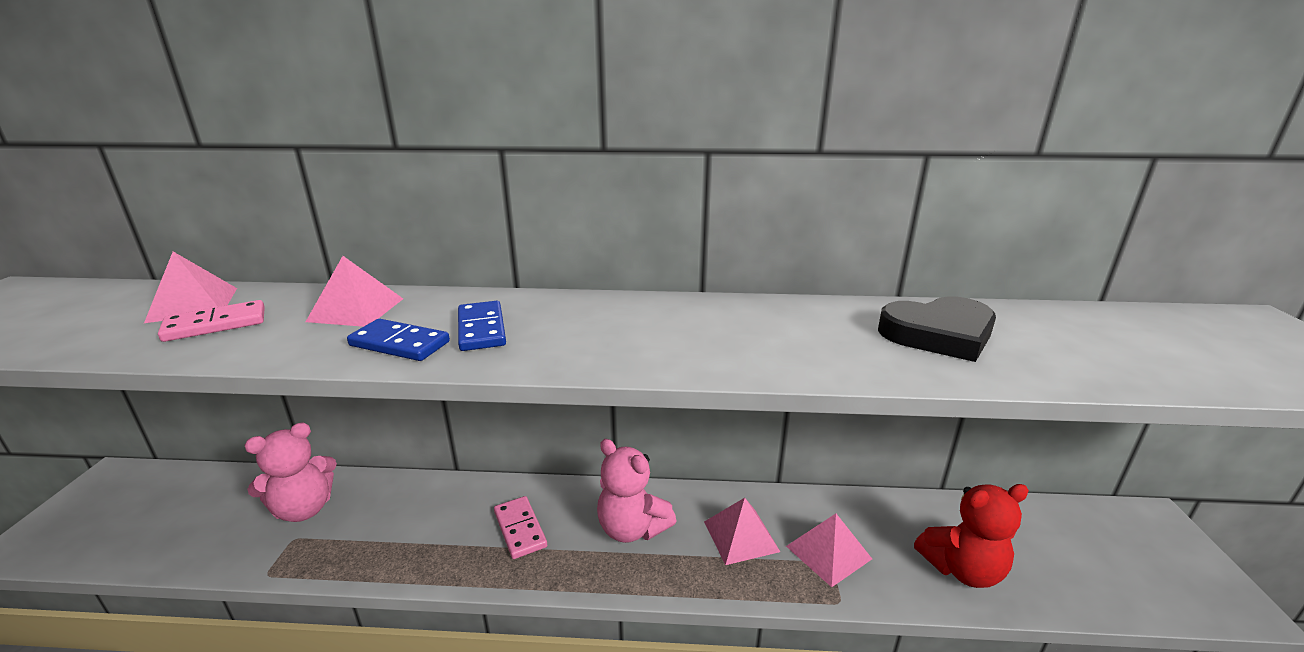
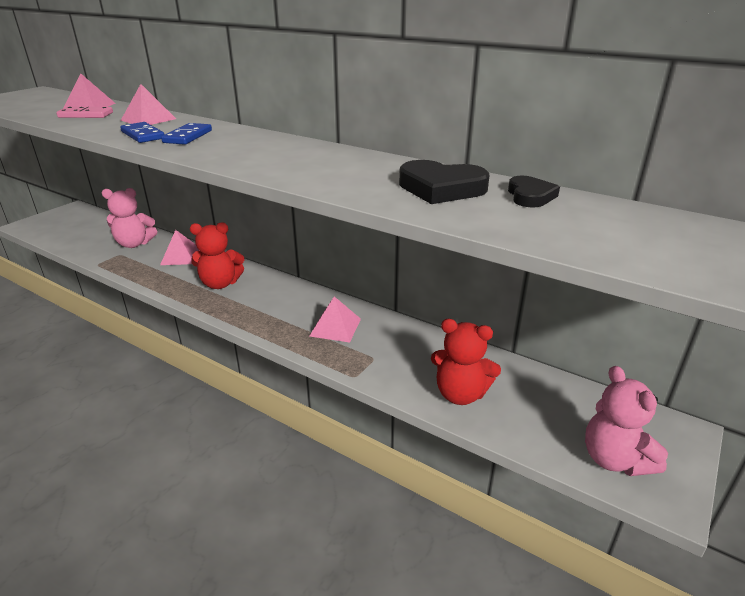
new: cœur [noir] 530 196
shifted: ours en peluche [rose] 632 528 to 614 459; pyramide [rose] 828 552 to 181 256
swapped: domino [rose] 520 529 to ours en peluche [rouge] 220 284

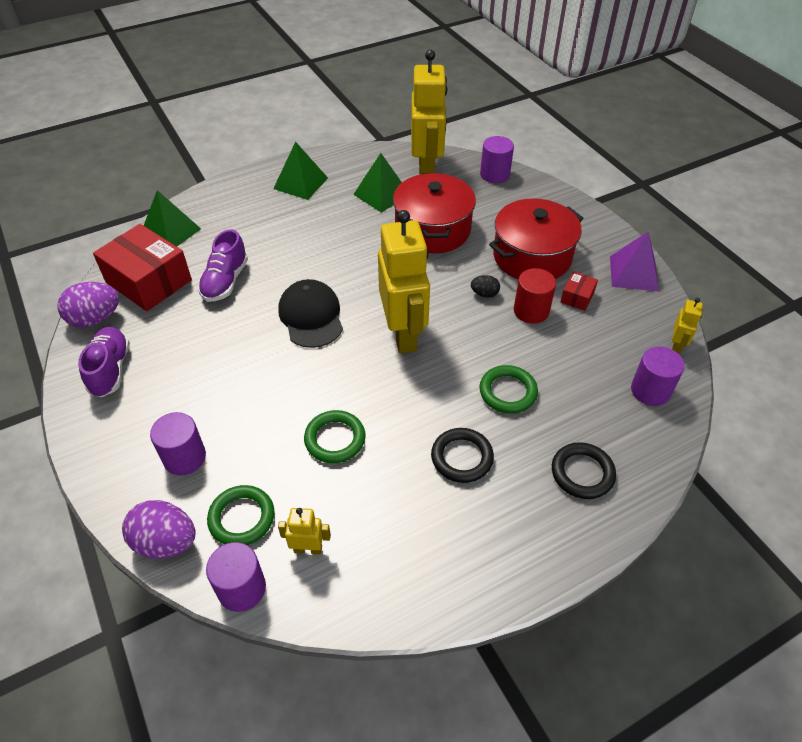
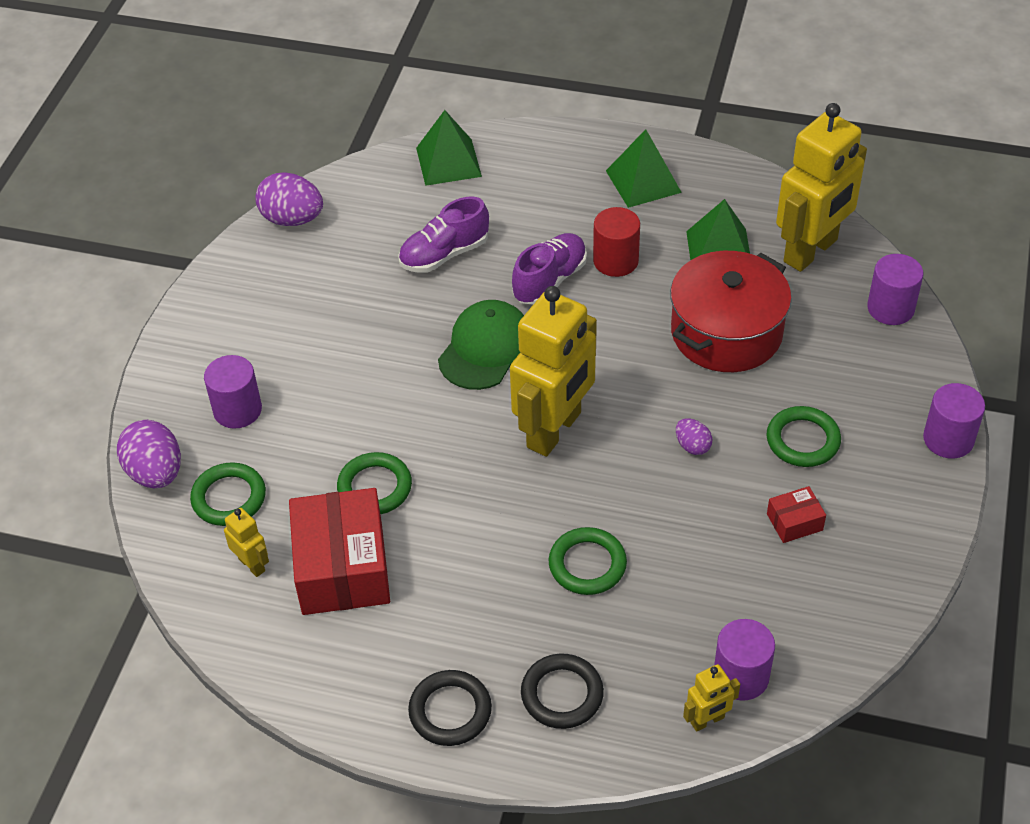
gone: pyramide [violet] 633 273
shifted: chaussure [violet] 110 370 to 550 280; boîte [rouge] 149 281 to 342 568; cylindre [violet] 242 588 to 948 439; anneau [noir] 462 457 to 450 711; cylindre [rouge] 531 311 to 615 261; robot [jaune] 676 346 to 707 720
swapped: marmite [rouge] 532 257 to anneau [vert] 803 440
repainted: casquette [noir] 311 316 to casquette [vert] 485 348; œuf [noir] 484 294 to œuf [violet] 692 446

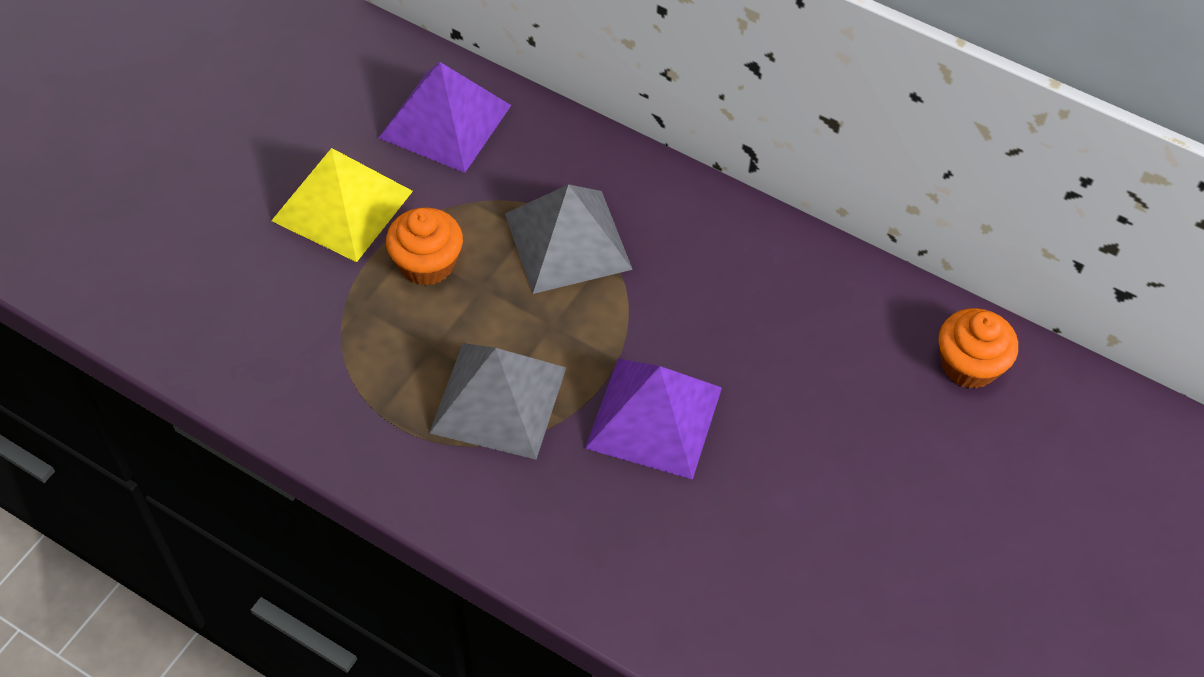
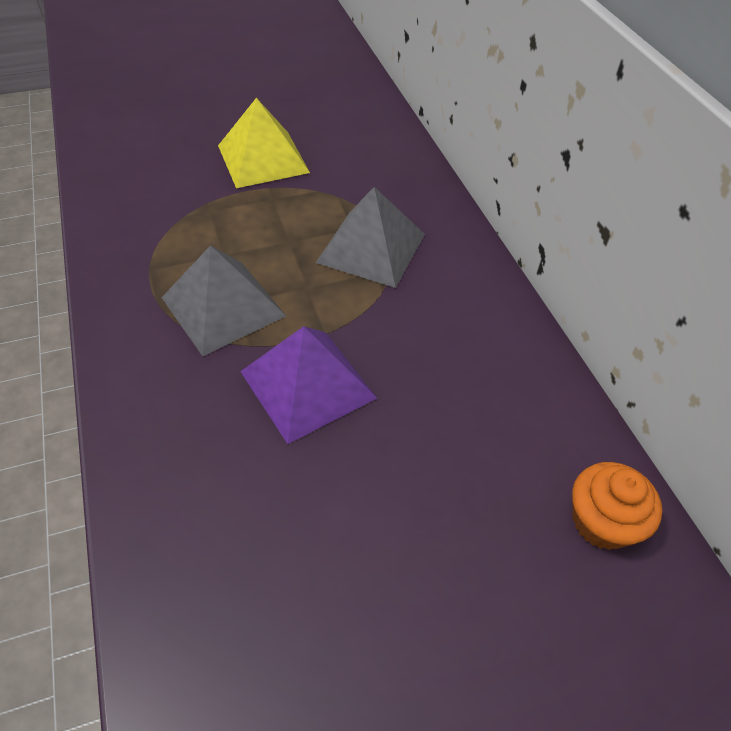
gone: pyramide [violet] 445 121; muffin [orange] 427 264

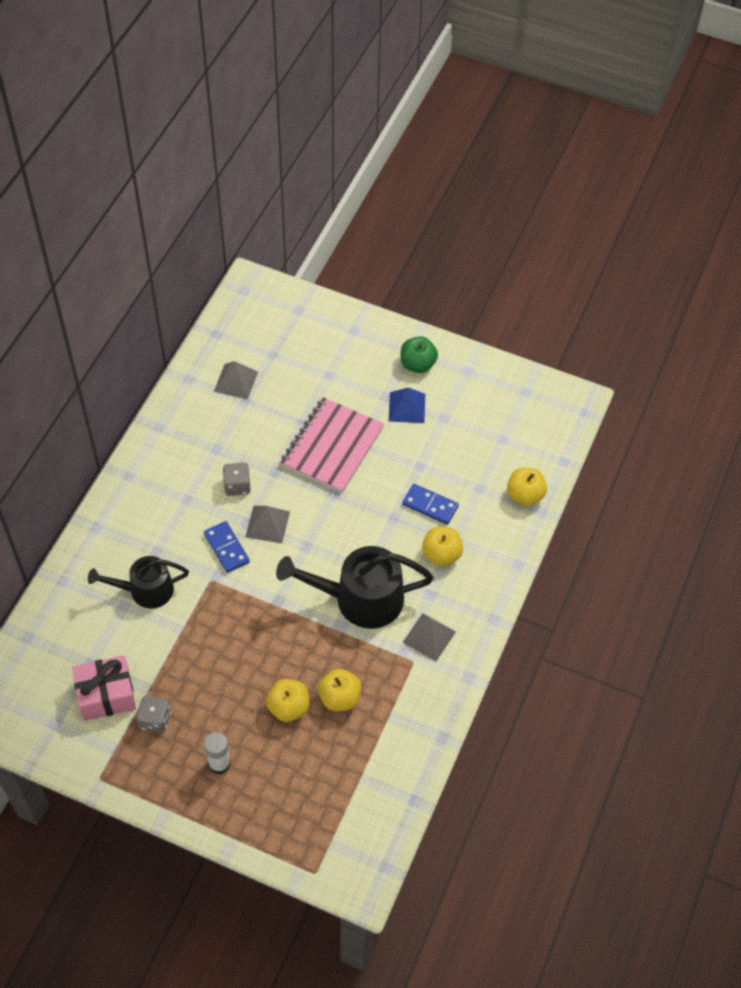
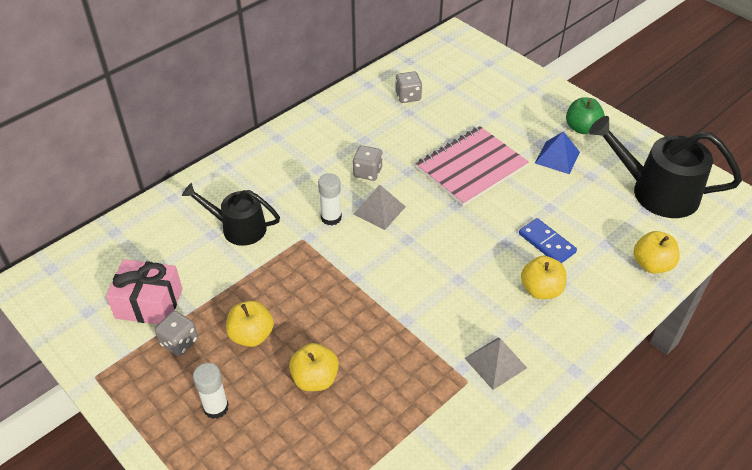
shifted: arrosoir [noir] 360 599 to 656 192; pomme [jaune] 339 698 to 251 335
swapped: domino [bleu] 226 548 to bâton de colle [blanc] 331 218; pyramide [gris] 236 381 to dé [gris] 408 96

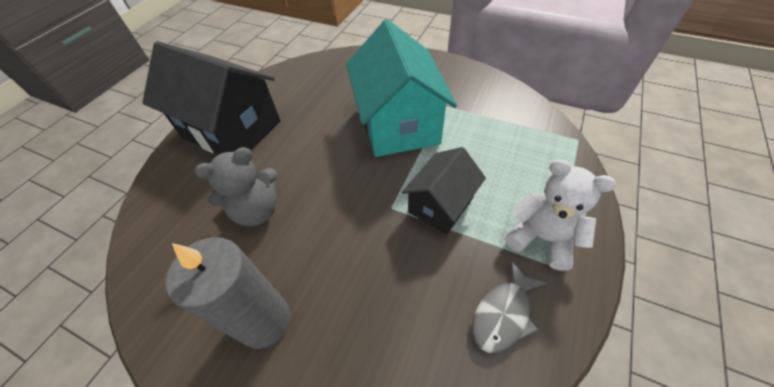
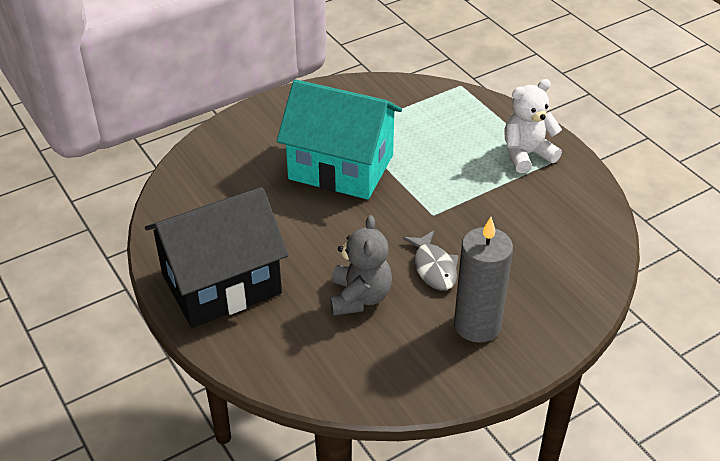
gone: maison [noir] 440 204
shifted: poisson [gris] 503 314 to 433 267

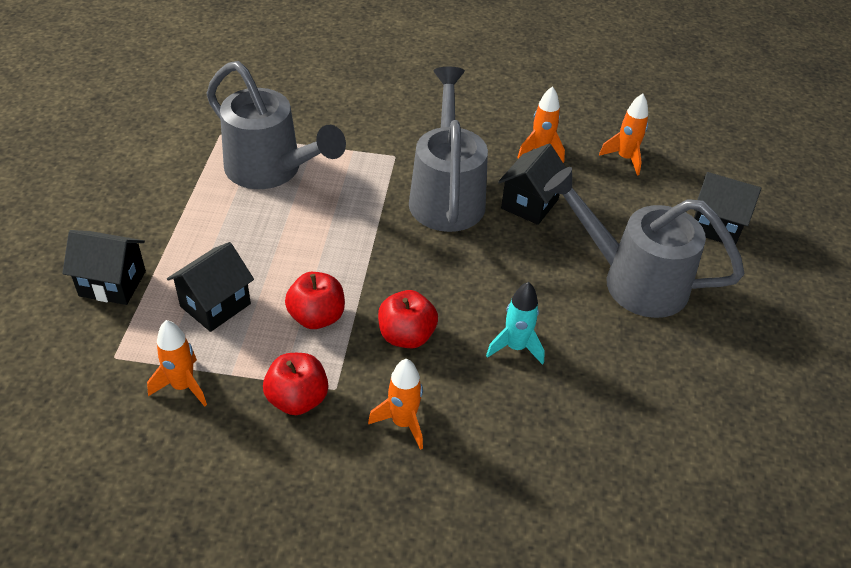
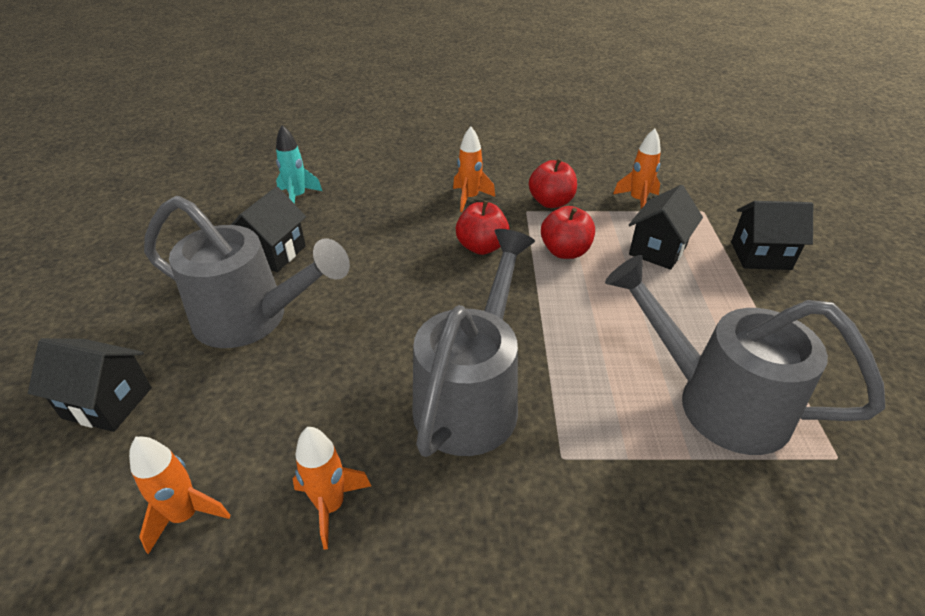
shifted: fusée [turquoise] 515 347 to 297 197; maison [noir] 529 204 to 274 253
rotated: arrosoir [gris] 446 195 = 471 397 150 degrees counterclockwise

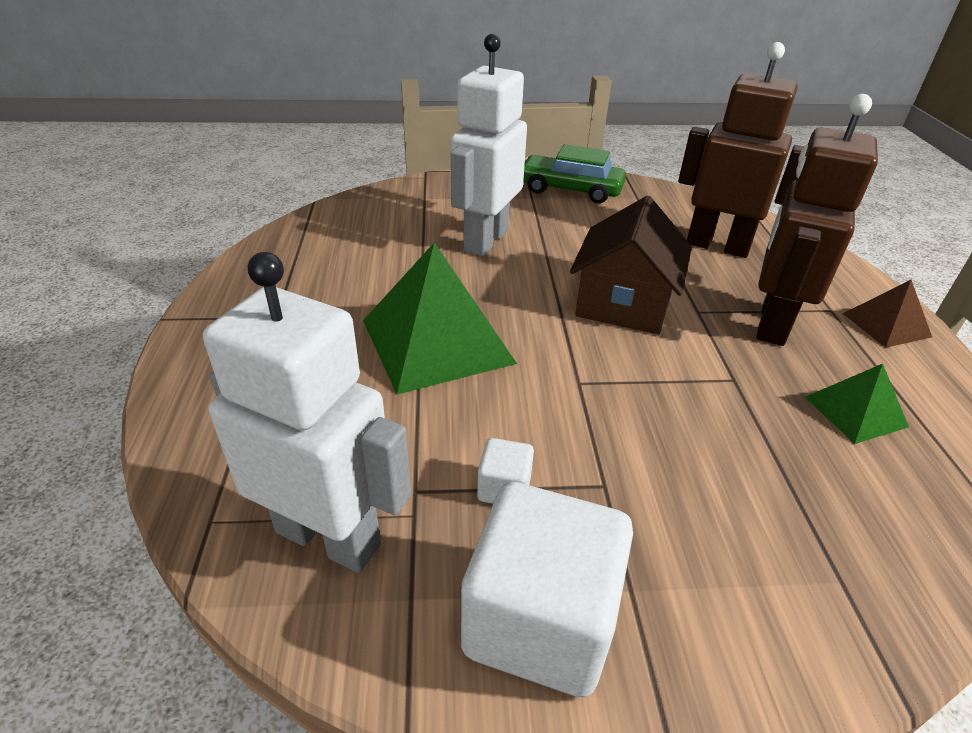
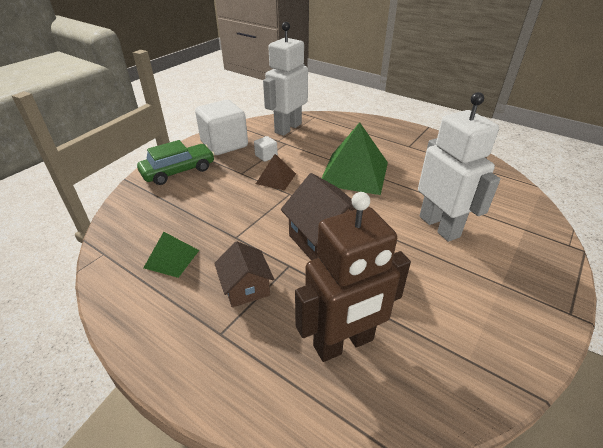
shifted: voiture [vert] 570 190 to 178 171; pyramide [marron] 886 325 to 276 178
swapped: robot [marron] 772 323 to maison [marron] 246 288
rotated: robot [blanc] 329 537 = 288 128 150 degrees clockwise

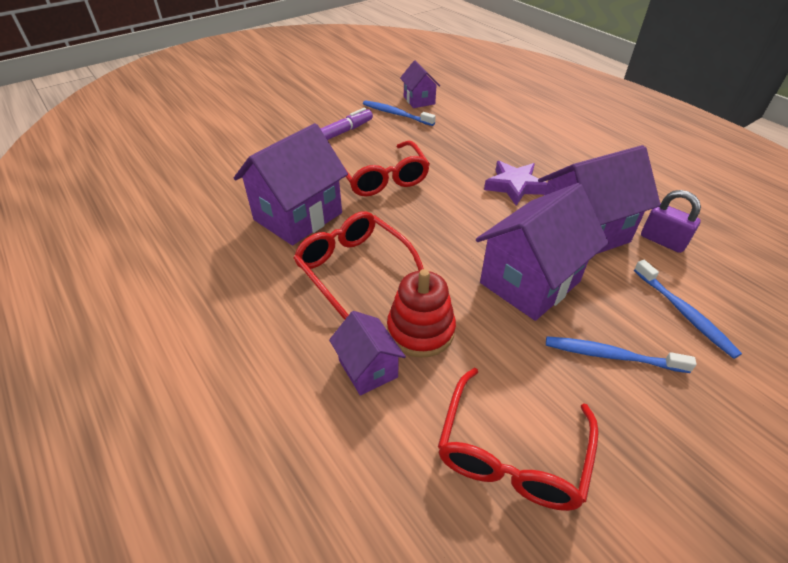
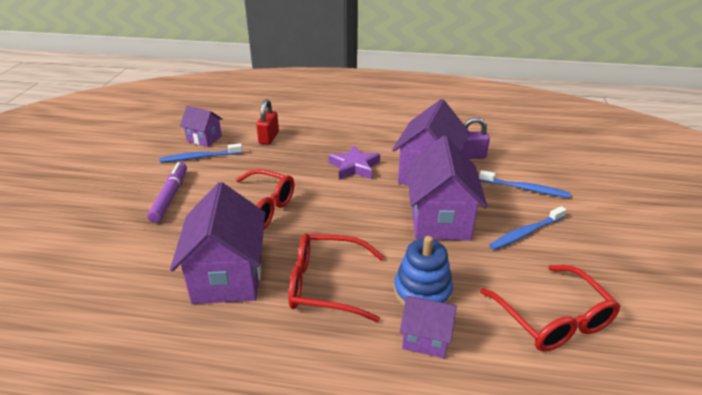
new: cadenas [rouge] 269 138
repainted: jouet à empiler [rouge] 420 330 to jouet à empiler [bleu] 422 291

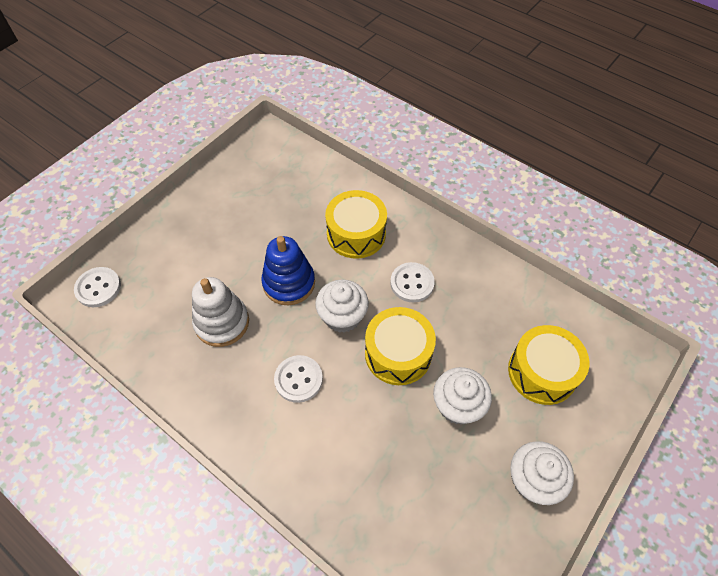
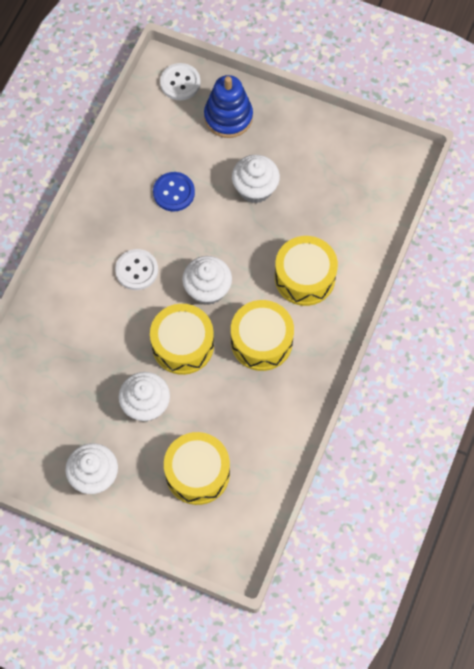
new: muffin [blanc] 255 188
shifted: jouet à empiler [bleu] 289 283 to 228 117
swapped: jouet à empiler [blanc] 222 322 to bouton [bleu] 174 192; bouton [blanc] 412 283 to tambour [jaune] 261 341

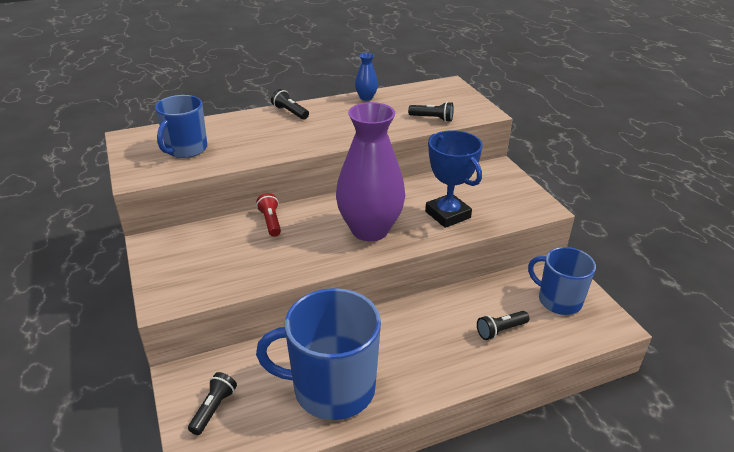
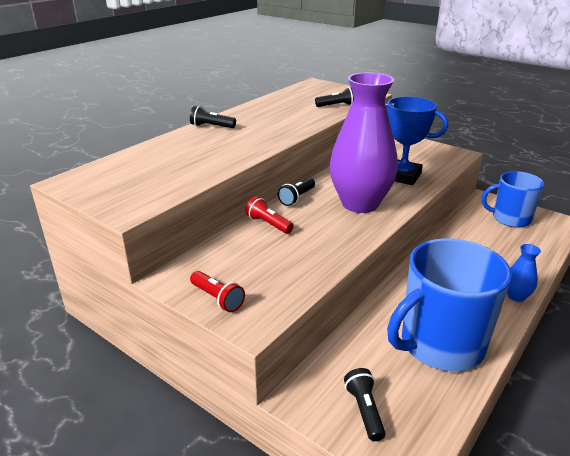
gone: tasse [bleu] 186 149
new: lampe de poche [rouge] 217 298
shifted: vase [bleu] 366 98 to 516 296; lampe de poche [noir] 500 330 to 297 198

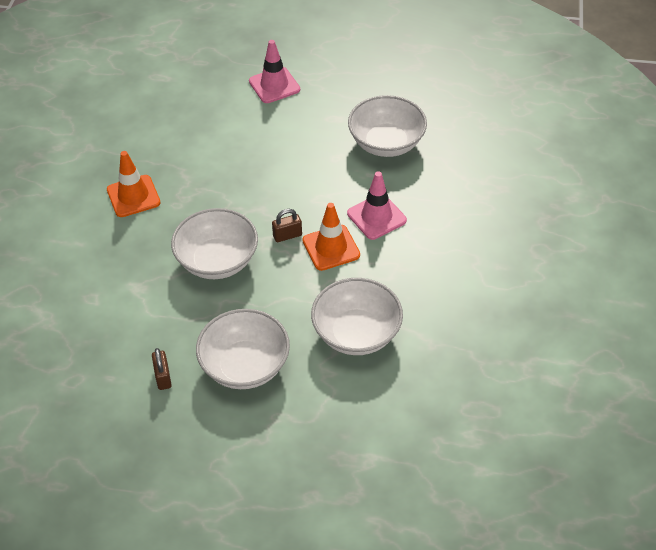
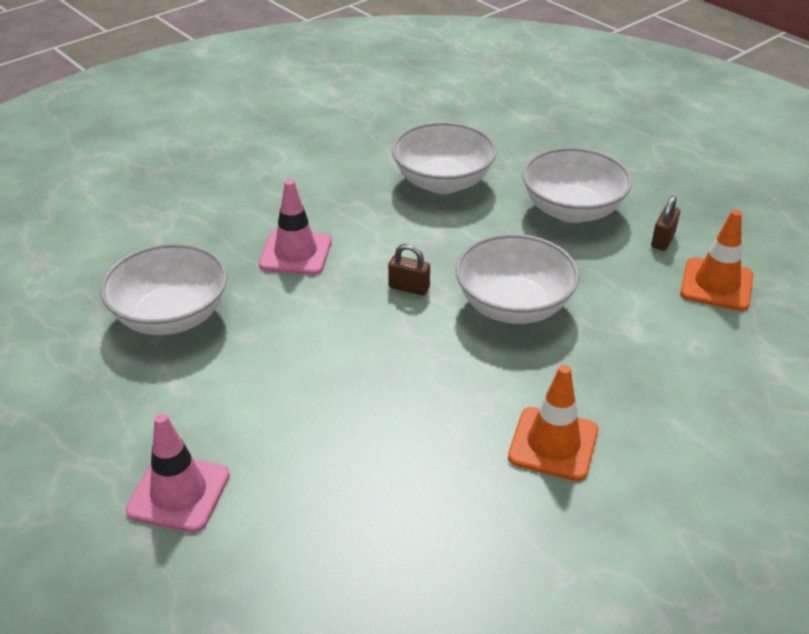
shifted: cône de chantier [orange] 331 248 to 716 285

